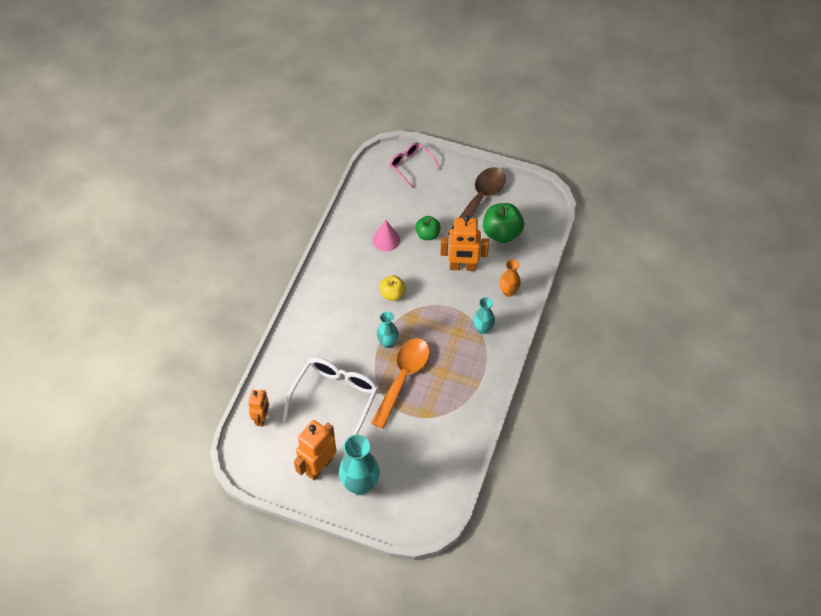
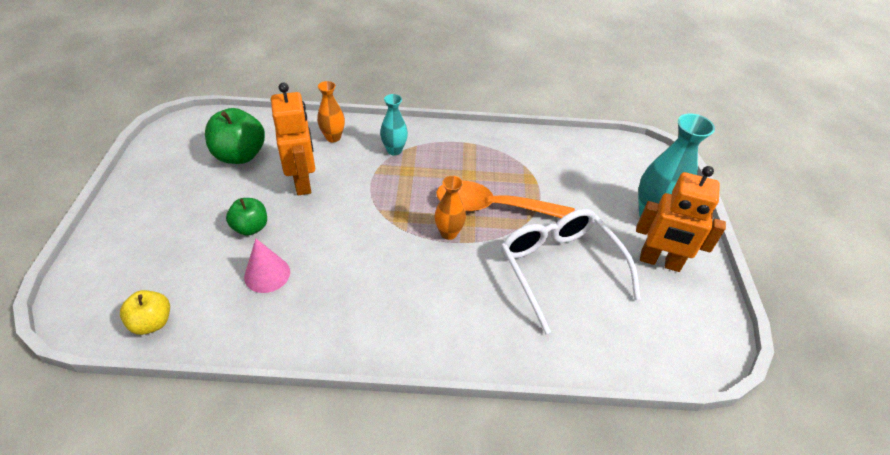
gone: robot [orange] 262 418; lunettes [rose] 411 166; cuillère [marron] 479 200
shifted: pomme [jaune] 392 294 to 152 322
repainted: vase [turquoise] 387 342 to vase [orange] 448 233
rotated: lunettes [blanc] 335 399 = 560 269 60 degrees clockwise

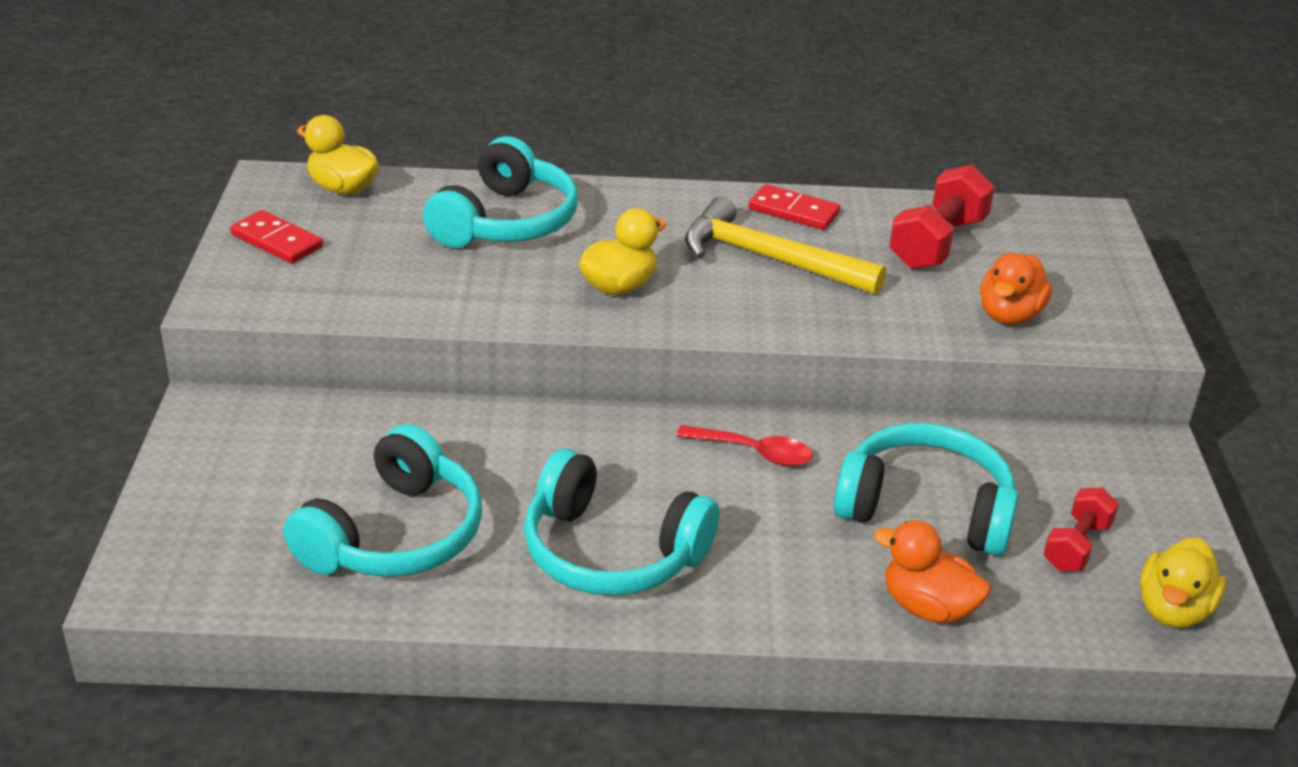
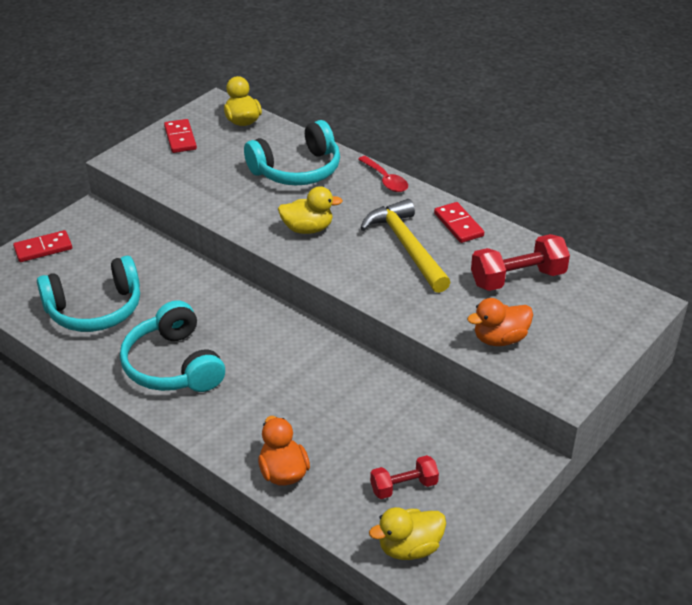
gone: casque audio [turquoise] 925 509
new: domino [rouge] 43 248
shifted: cuillère [rouge] 754 452 to 385 180

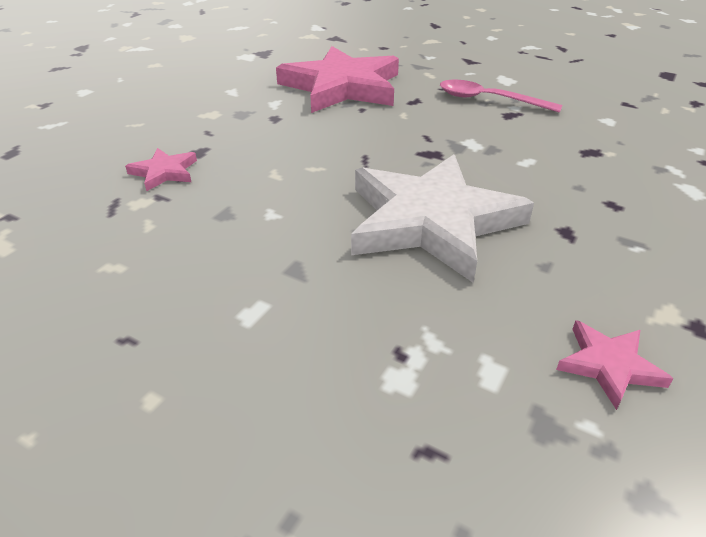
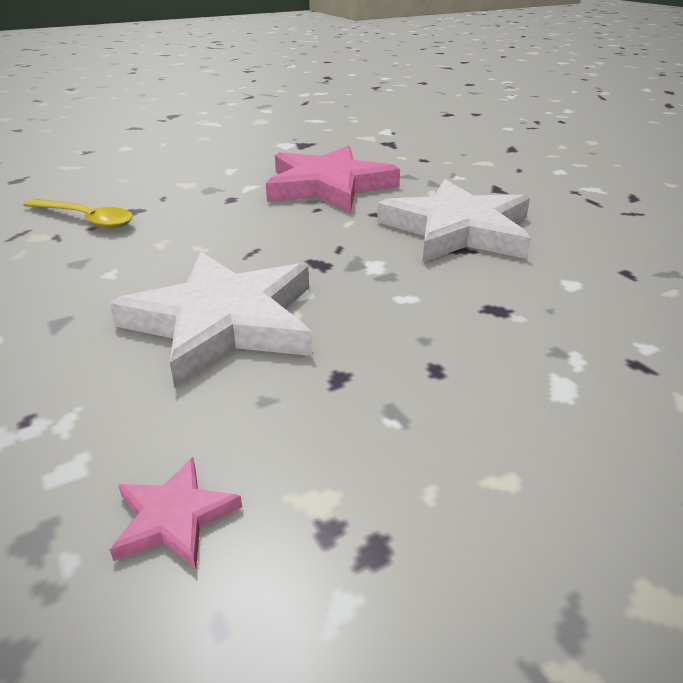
swapped: étoile [rose] 164 172 to cuillère [jaune] 86 219; cuillère [rose] 488 100 to étoile [blanc] 457 230

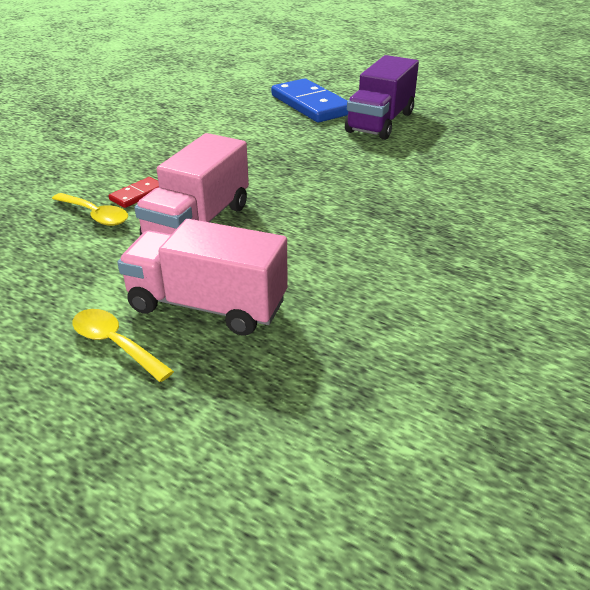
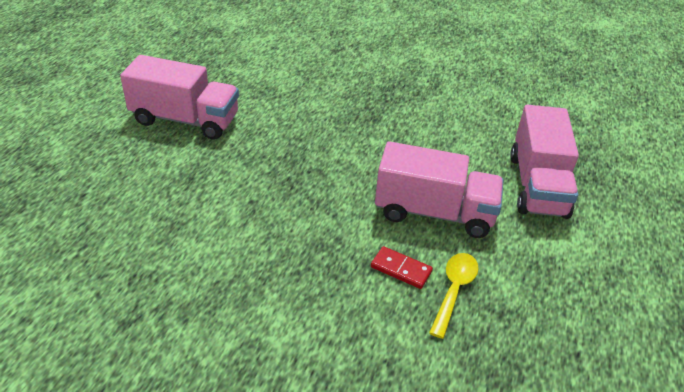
gone: cuillère [jaune] 115 344; domino [bleu] 310 105
repainted: camion [violet] 380 122 to camion [rose] 185 120

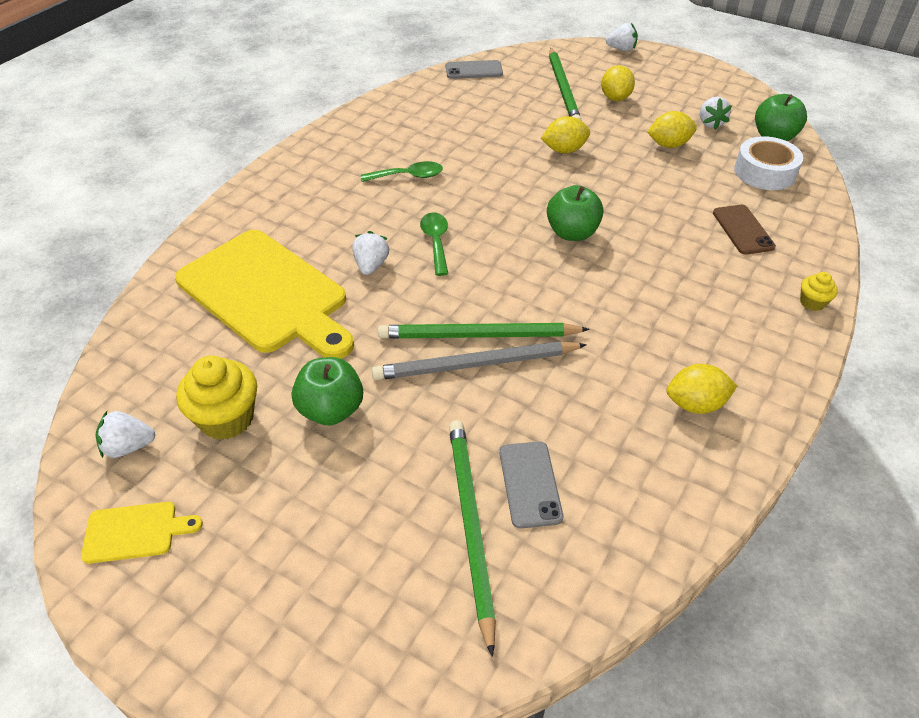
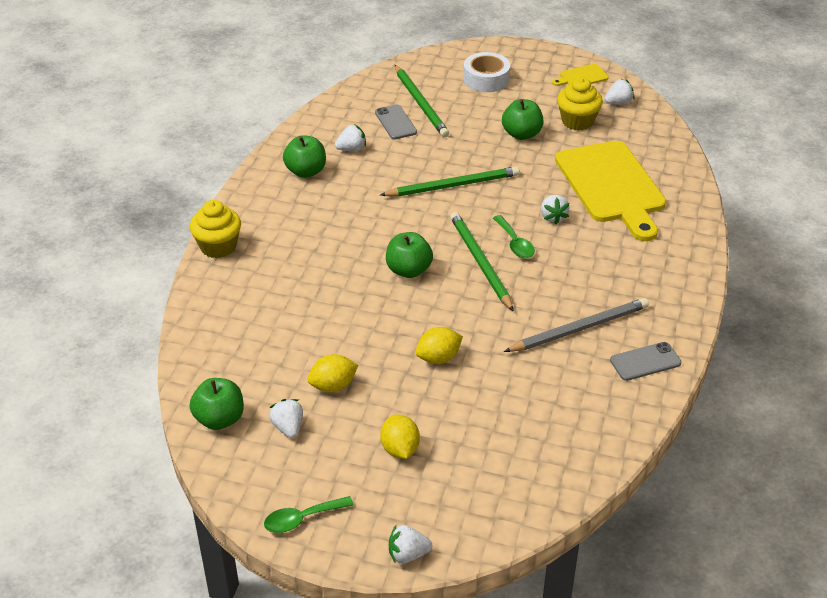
gone: téléphone [marron] 743 230
new: fraise [blanc] 351 149
shifted: cuillère [vert] 408 176 to 301 519; crayon [gris] 475 364 to 579 328; téléphone [gris] 474 70 to 645 361; crayon [vert] 563 89 to 480 262; ruban adhésif [blanc] 764 172 to 486 79
swapped: citron [jaune] 695 404 to pomme [vert] 306 171
rotated: planche à découper [jaune] 267 294 = 612 186 135 degrees counterclockwise
scaled: muffin [jaune] 812 302 = 218 247 x1.93

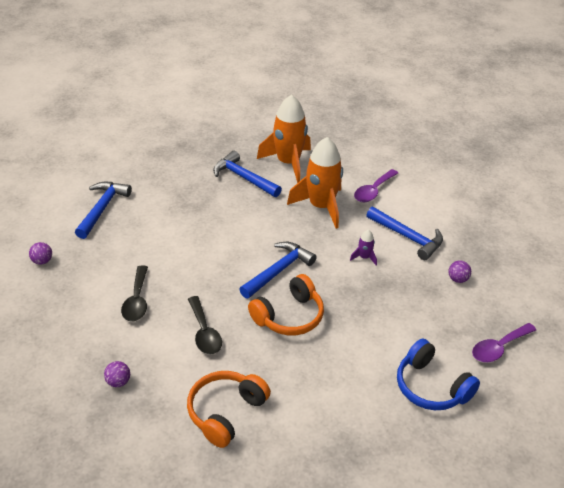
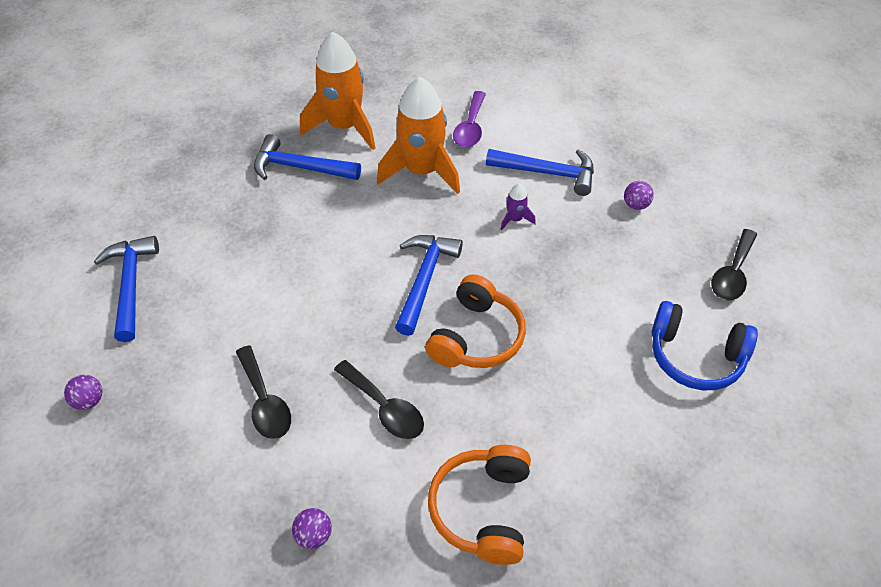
repainted: cuillère [violet] 498 348 to cuillère [noir] 732 273

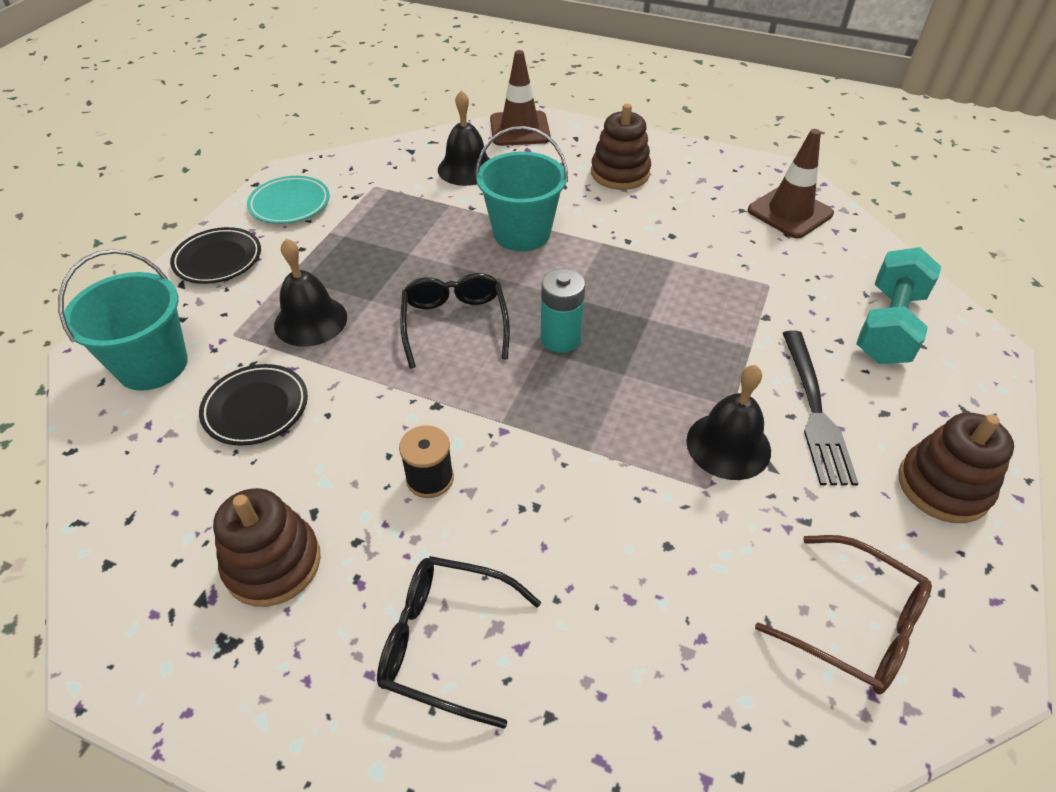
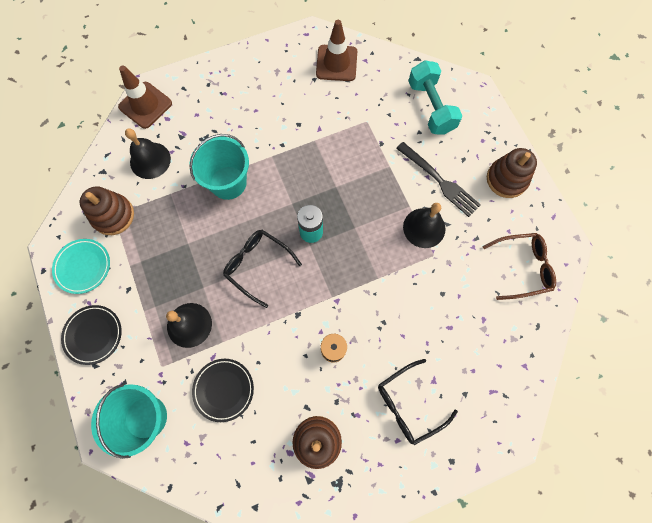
shifted: jouet à empiler [marron] 620 173 to 113 215

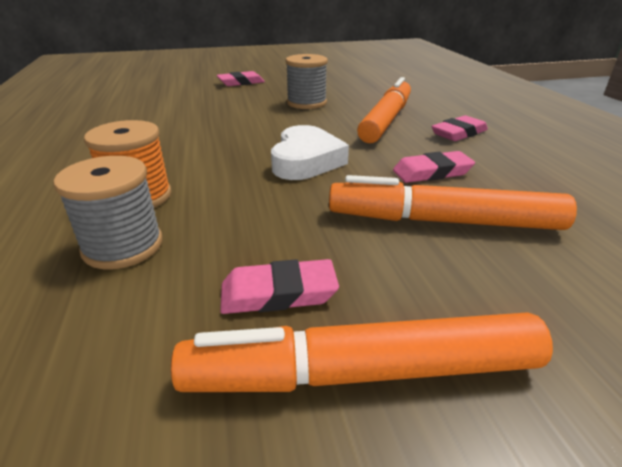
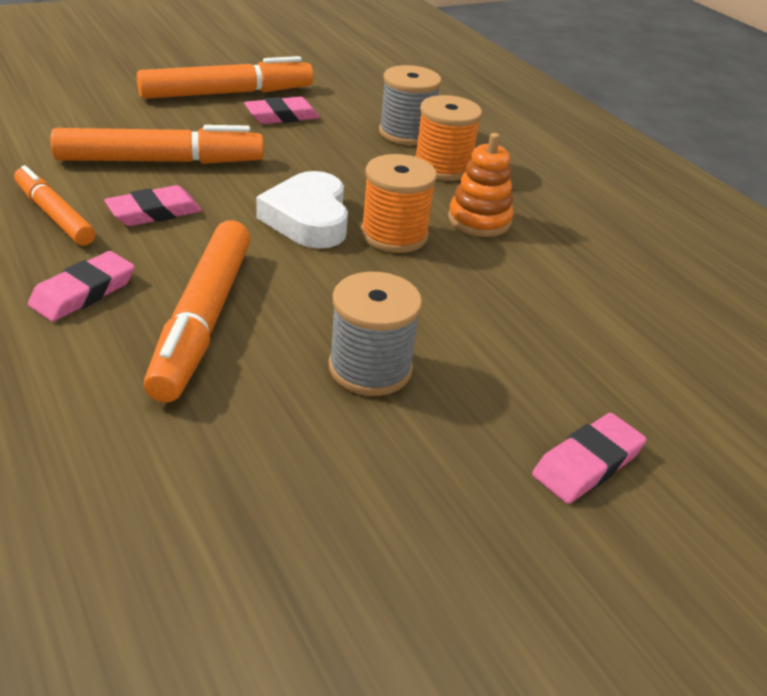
new: feutre [orange] 54 215; bobine [orange] 394 235; jouet à empiler [orange] 479 220

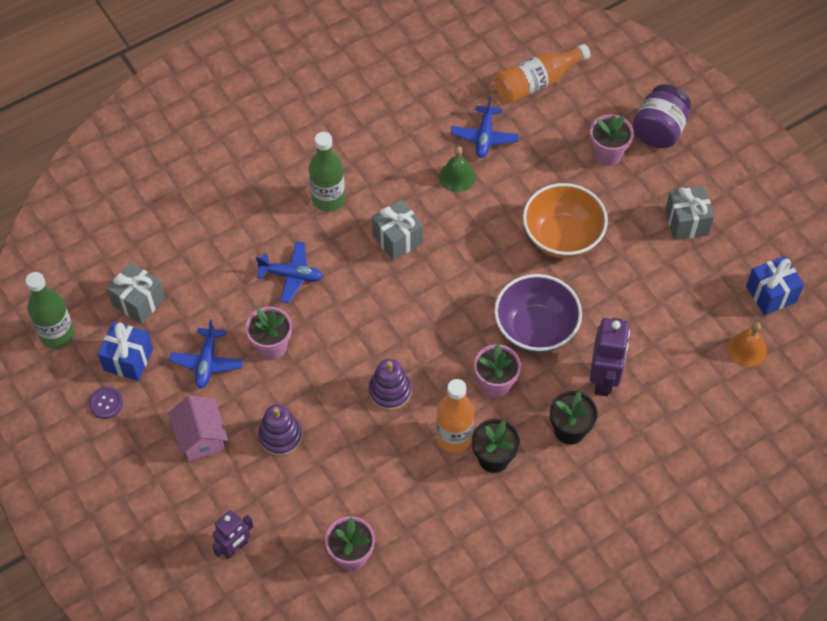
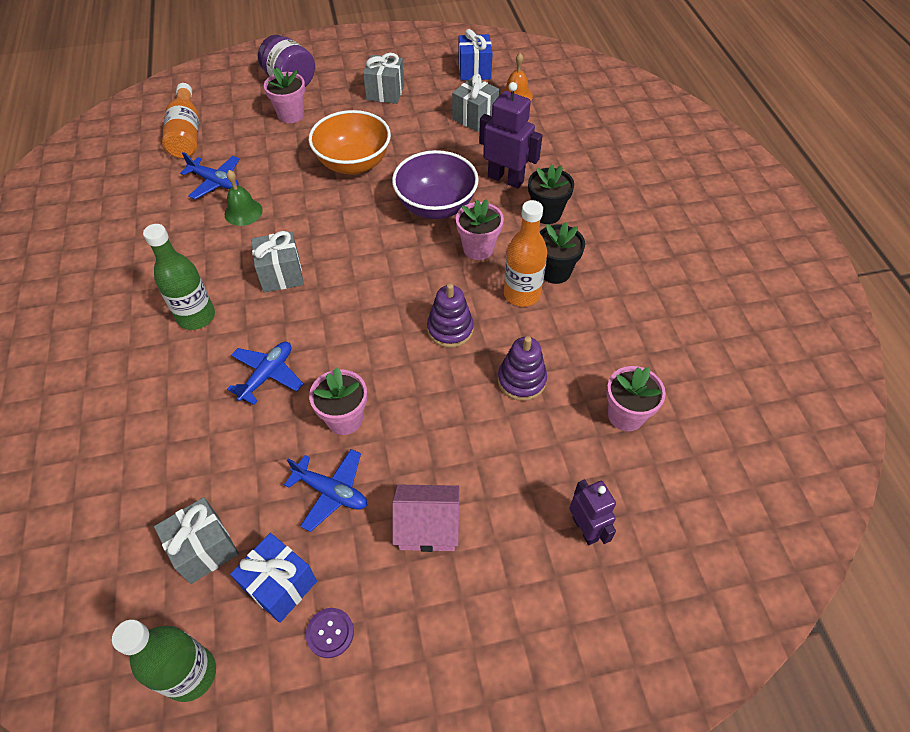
new: cadeau [gris] 474 118
shifted: jouet à empiler [violet] 280 436 to 521 380

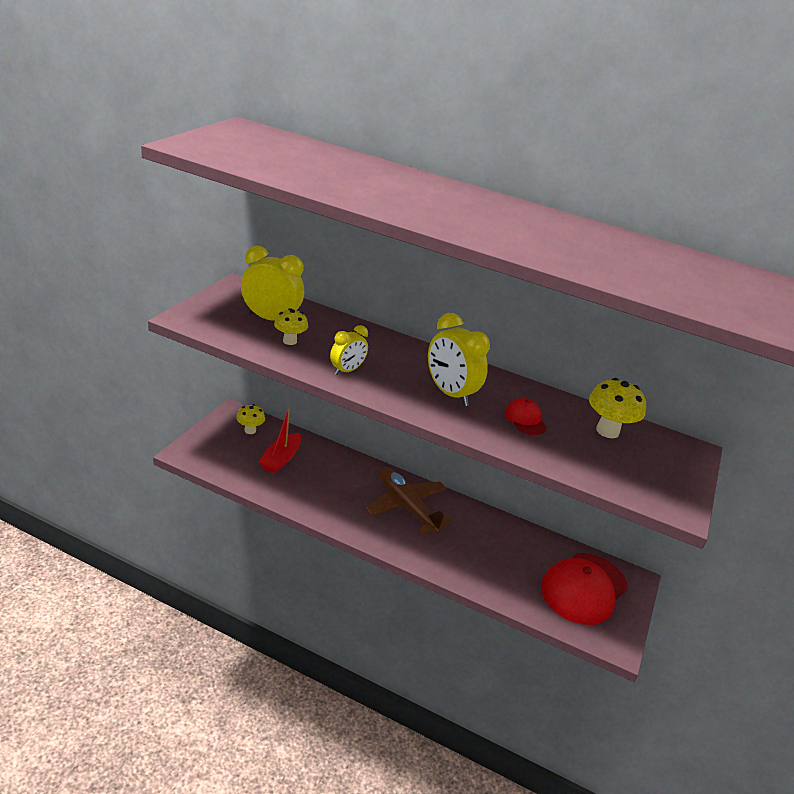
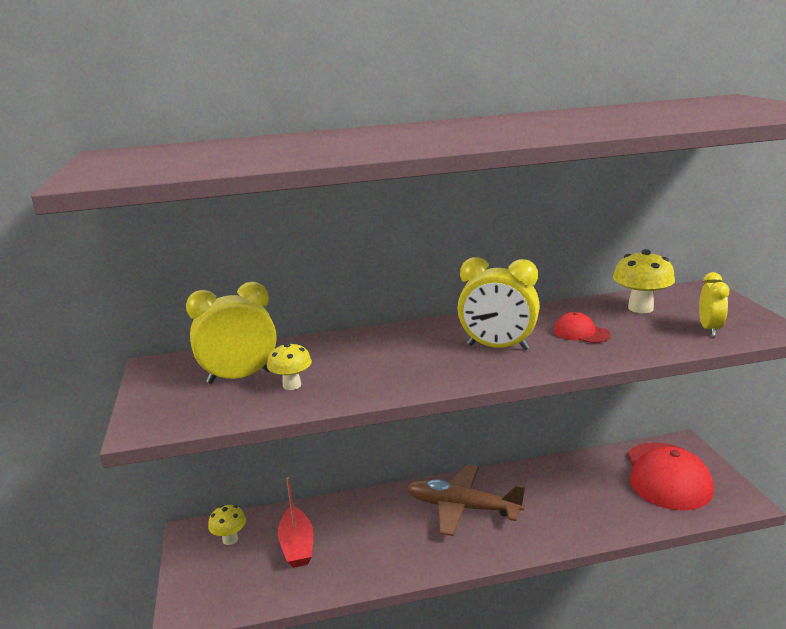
shifted: réveil [jaune] 346 370 to 709 329

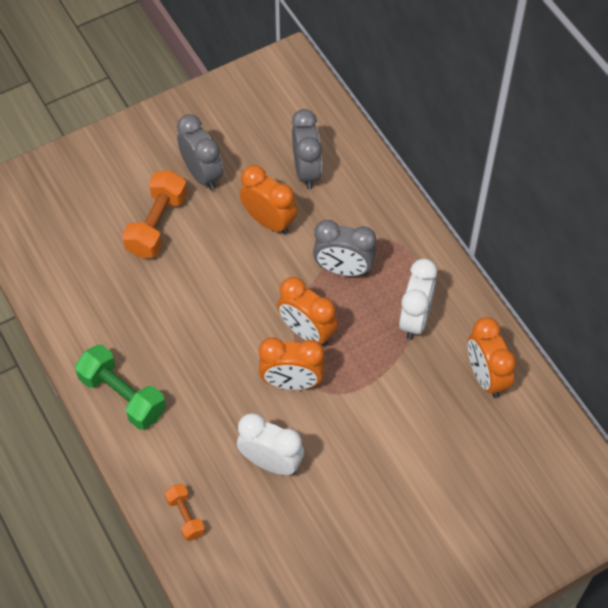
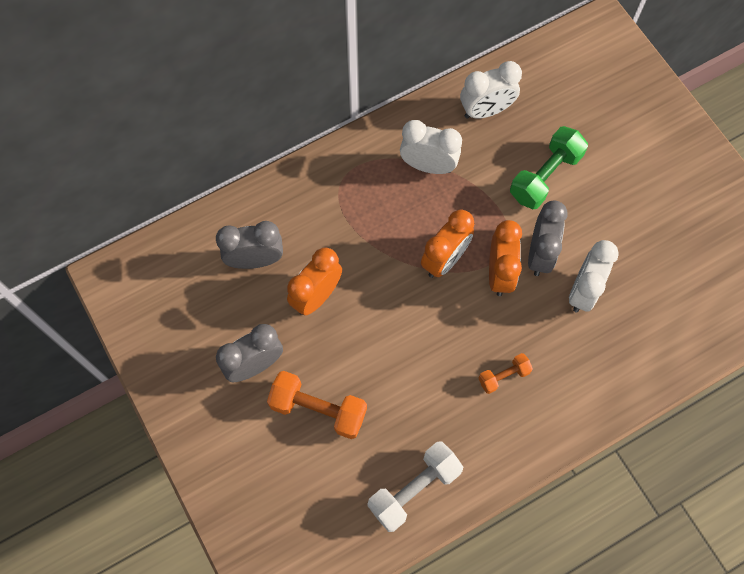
new: haltère [blanc] 414 489
shifted: haltère [vert] 122 396 to 545 176; haltère [orange] 185 516 to 503 376; réveil [gris] 343 269 to 540 254
repainted: réveil [orange] 486 377 to réveil [blanc] 486 111

